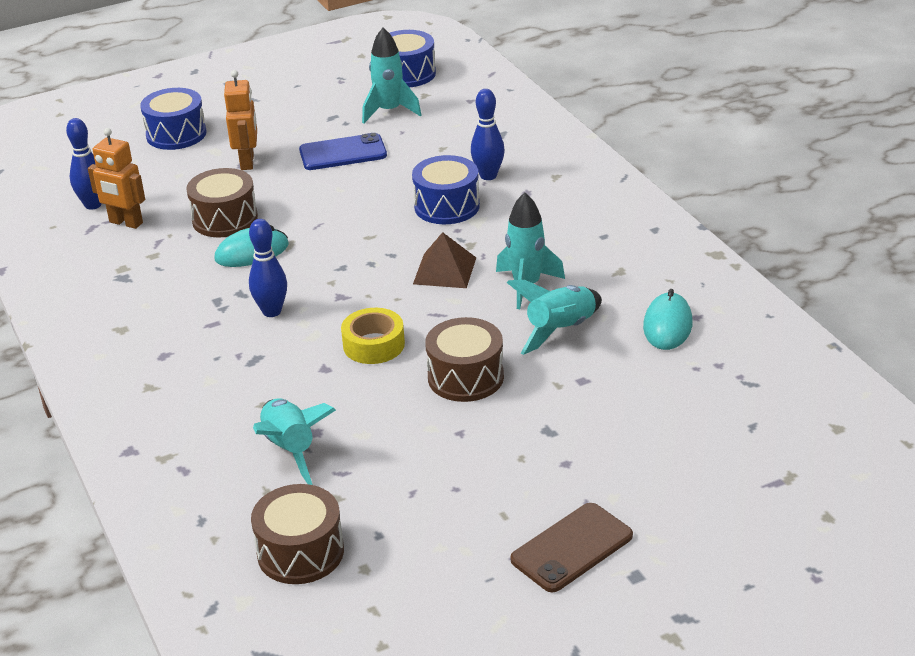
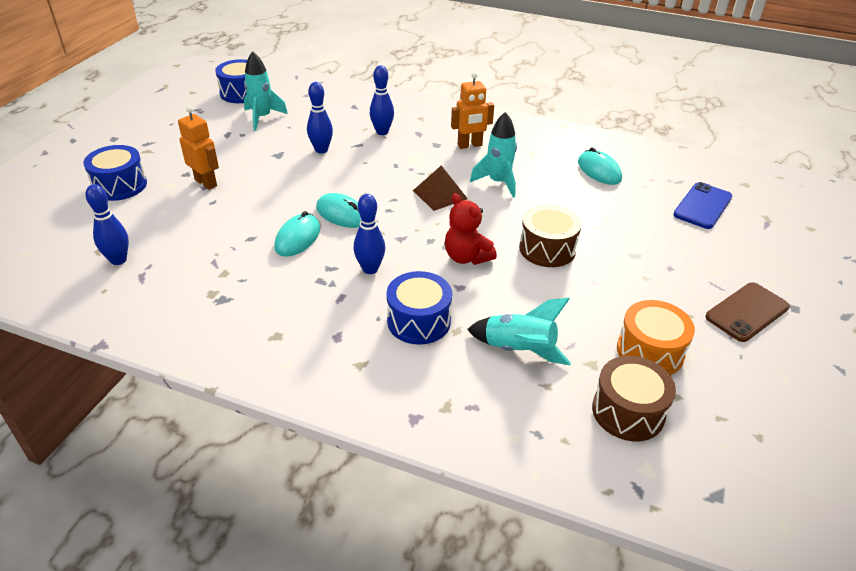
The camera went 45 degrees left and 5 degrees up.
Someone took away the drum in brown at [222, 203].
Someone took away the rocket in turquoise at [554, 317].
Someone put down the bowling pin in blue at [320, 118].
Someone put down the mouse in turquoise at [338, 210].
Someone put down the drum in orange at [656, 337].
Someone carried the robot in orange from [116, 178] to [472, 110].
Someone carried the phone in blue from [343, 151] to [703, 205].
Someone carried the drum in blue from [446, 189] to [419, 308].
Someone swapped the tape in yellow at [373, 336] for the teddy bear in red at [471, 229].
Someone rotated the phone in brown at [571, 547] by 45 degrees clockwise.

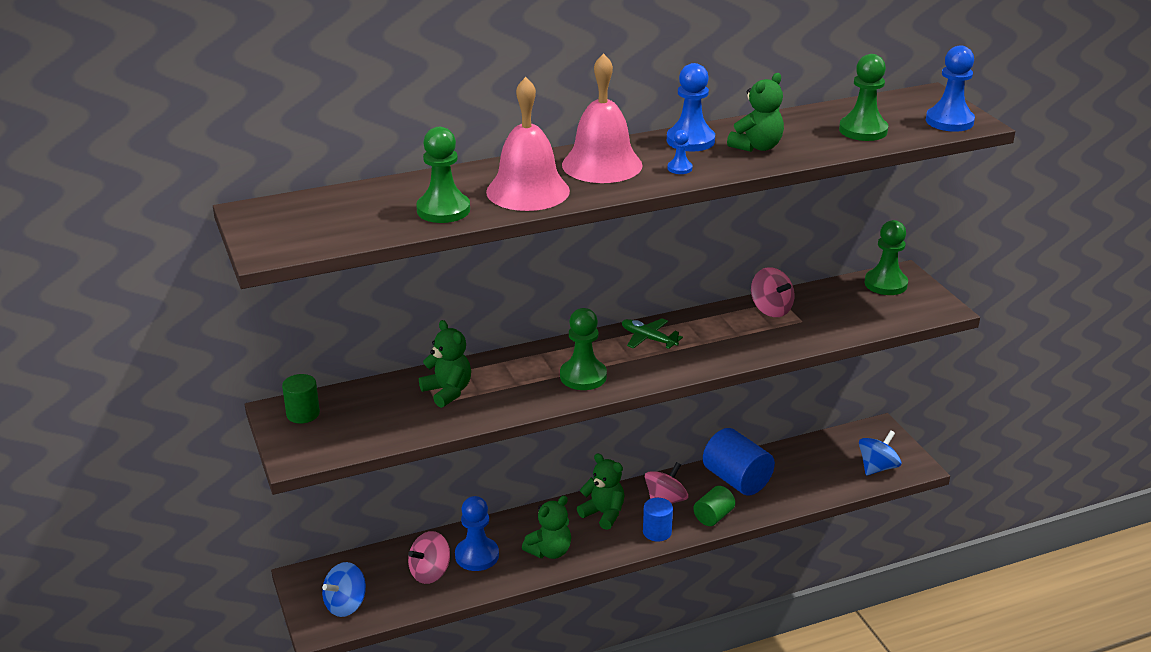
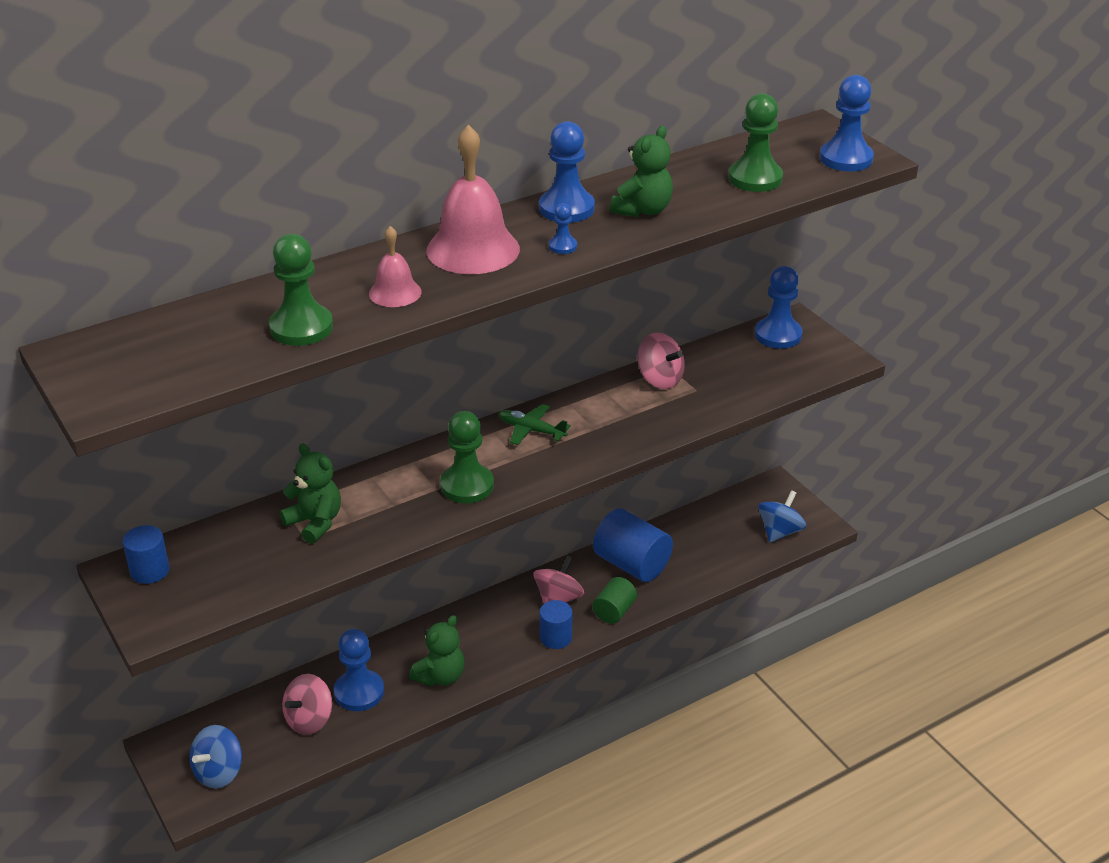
The camera went 10 degrees left and 5 degrees up.
Someone took away the teddy bear in green at [600, 491].
Someone repainted the cylinder in green at [301, 399], which became the cylinder in blue at [146, 554].
Someone repainted the pawn in green at [886, 257], which became the pawn in blue at [778, 307].
Someone scaled the bell in pink at [528, 144] by 0.54.

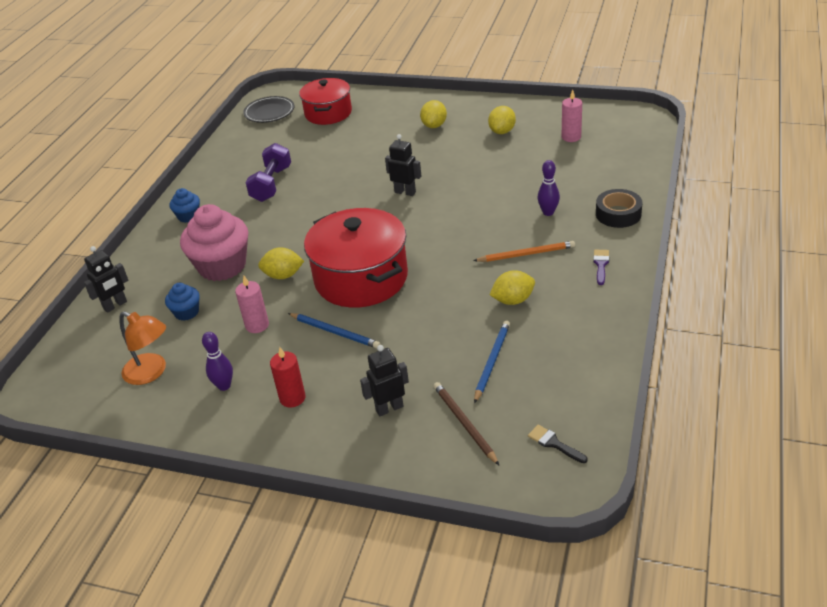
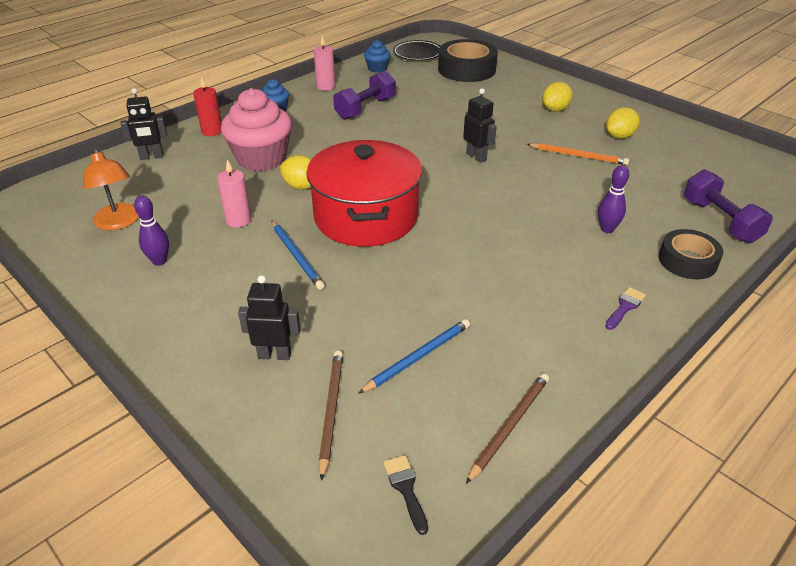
The camera went 25 degrees right and 0 degrees up.
Someone took away the lemon in yellow at [512, 287].
Someone put down the pencil in brown at [507, 428].
Someone put down the dumbbell in purple at [728, 206].
Someone carried the cupcake in blue from [182, 302] to [377, 56].
Someone carried the candle in red from [287, 377] to [207, 106].
Someone carried the pencil in orange from [524, 251] to [578, 154].
Someone carried the candle in pink from [572, 116] to [324, 63].
Someone swapped the pot in red at [325, 101] for the tape in black at [468, 60].

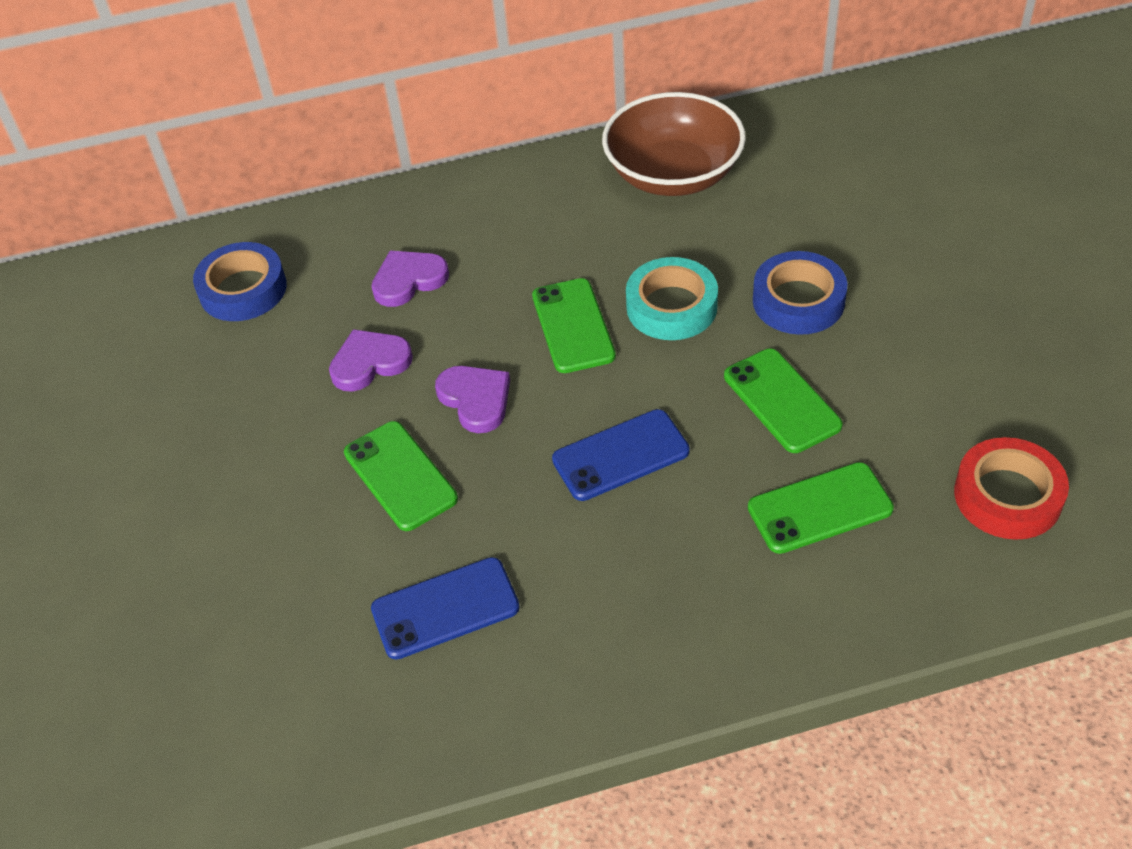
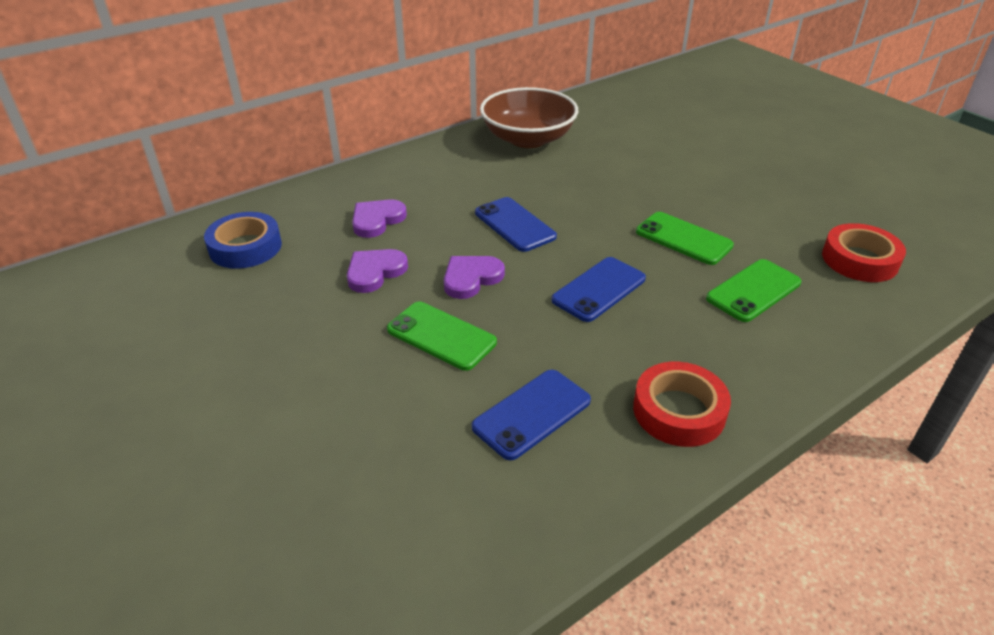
The camera went 25 degrees left and 10 degrees down.
Someone took away the tape in turquoise at [672, 298].
Someone took away the tape in blue at [800, 293].
Someone put down the tape in red at [682, 404].
Someone repainted the phone in green at [574, 325], which became the phone in blue at [516, 224].
Someone rotated the heart in purple at [472, 399] by 75 degrees counterclockwise.

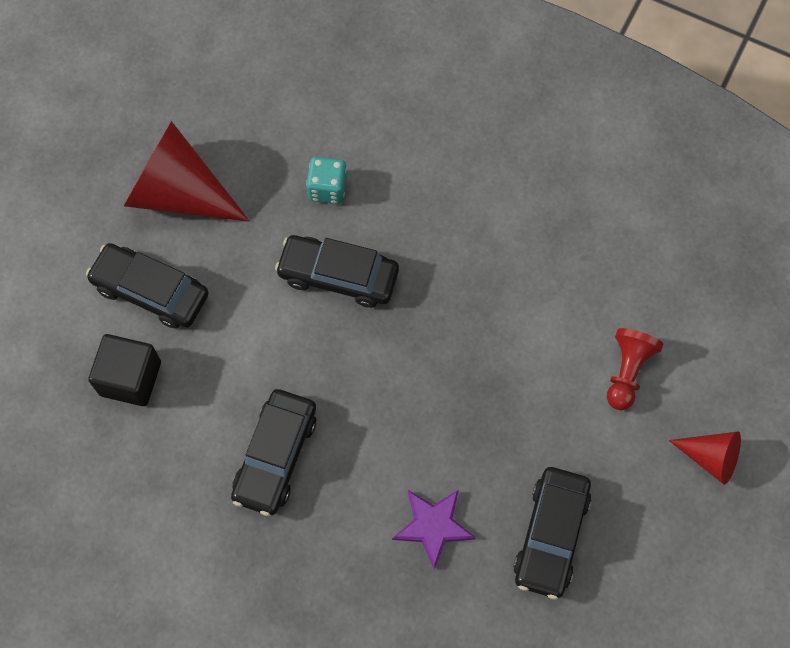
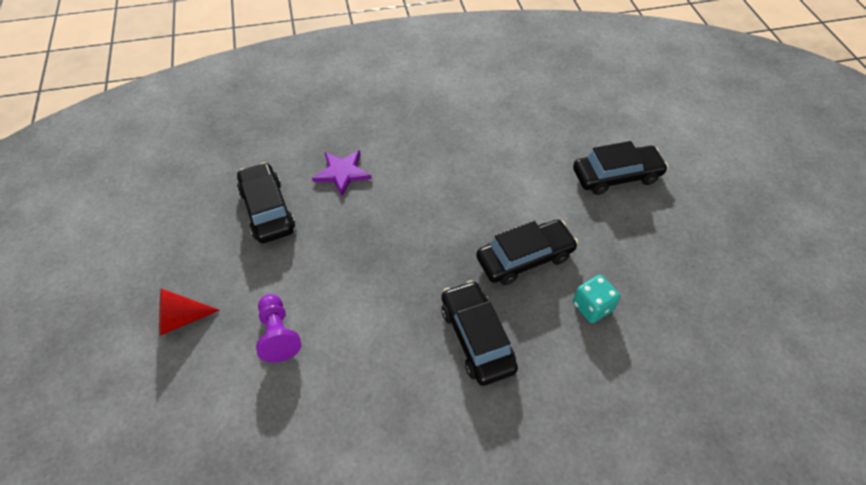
The camera went 140 degrees right and 15 degrees down.
Someone took away the cube in black at [124, 370].
Someone took away the cone in red at [187, 171].
Someone carried the car in black from [273, 452] to [479, 333].
Someone repainted the pawn in red at [635, 369], which became the pawn in purple at [278, 328].

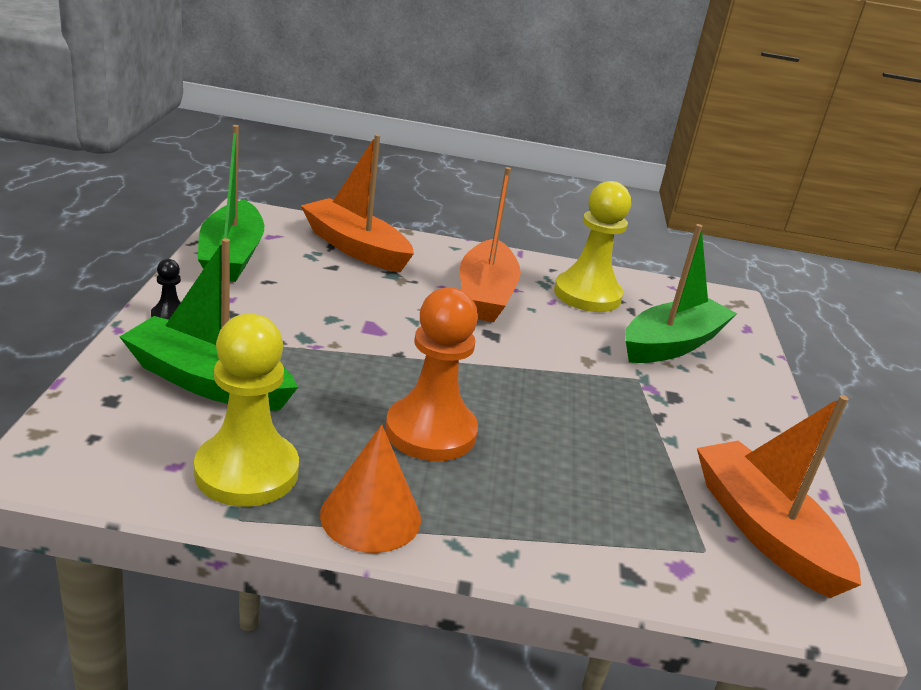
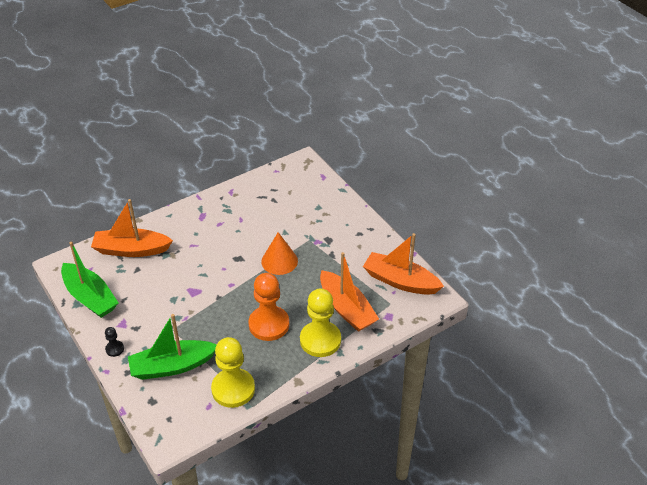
The camera went 35 degrees left and 15 degrees up.
Someone took away the boat in green at [681, 293].
Someone carried the cone in orange from [370, 489] to [279, 253].
Someone carried the boat in orange from [490, 244] to [349, 292].
Someone carried the pawn in yellow from [592, 246] to [320, 322].

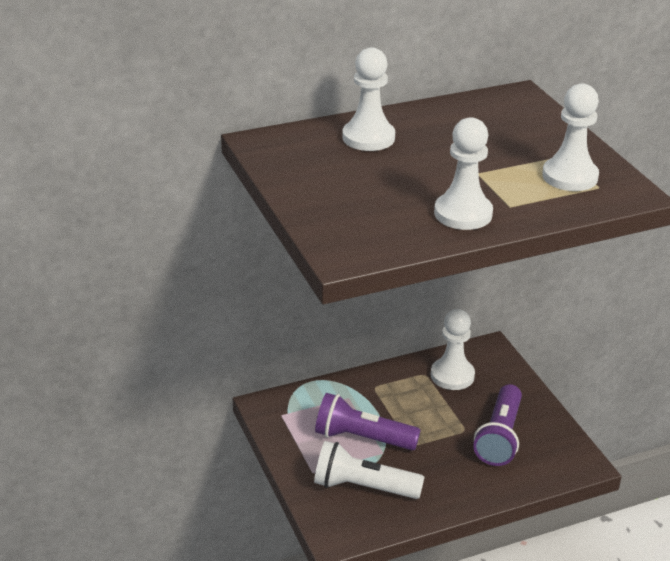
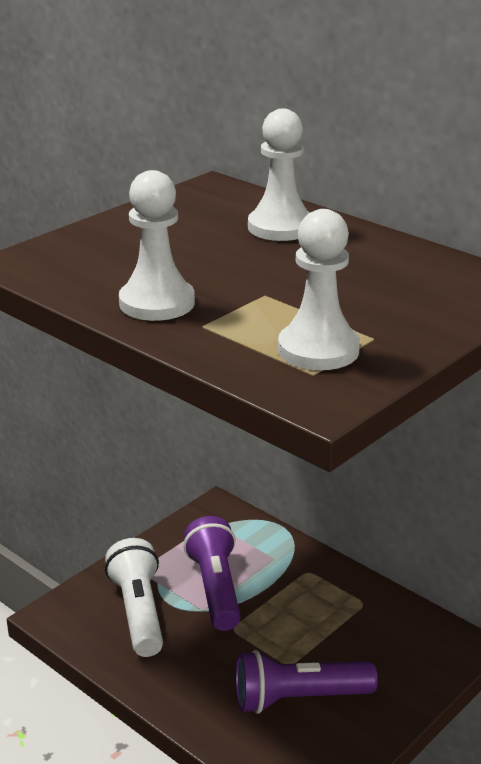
The camera went 65 degrees right and 5 degrees down.
Someone took away the pawn in white at [453, 349].

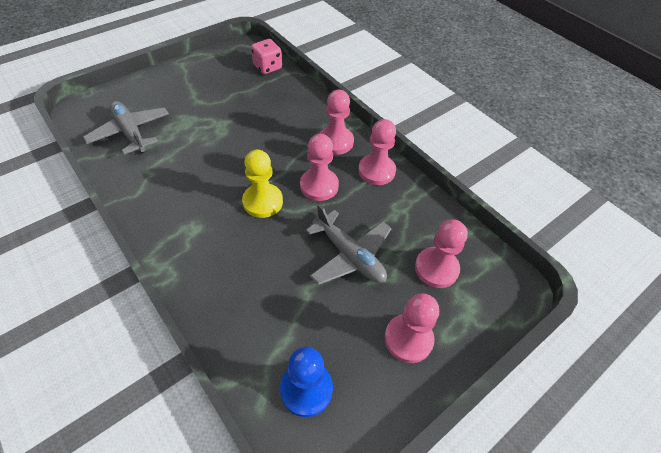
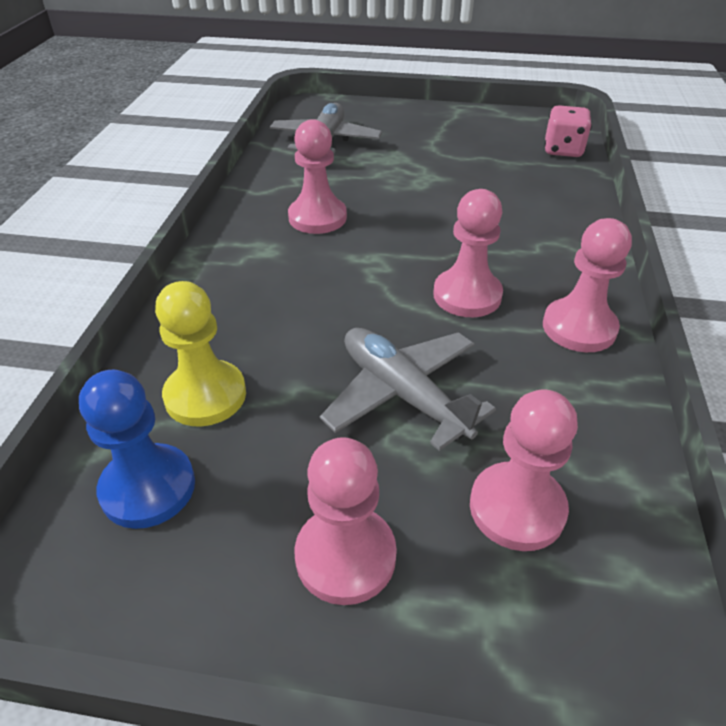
The camera went 50 degrees right and 10 degrees down.
Someone carried the pawn in yellow from [262, 184] to [200, 353].
Someone carried the pawn in pink from [336, 122] to [317, 176].
Someone rotated the plane in grey at [349, 244] by 135 degrees clockwise.

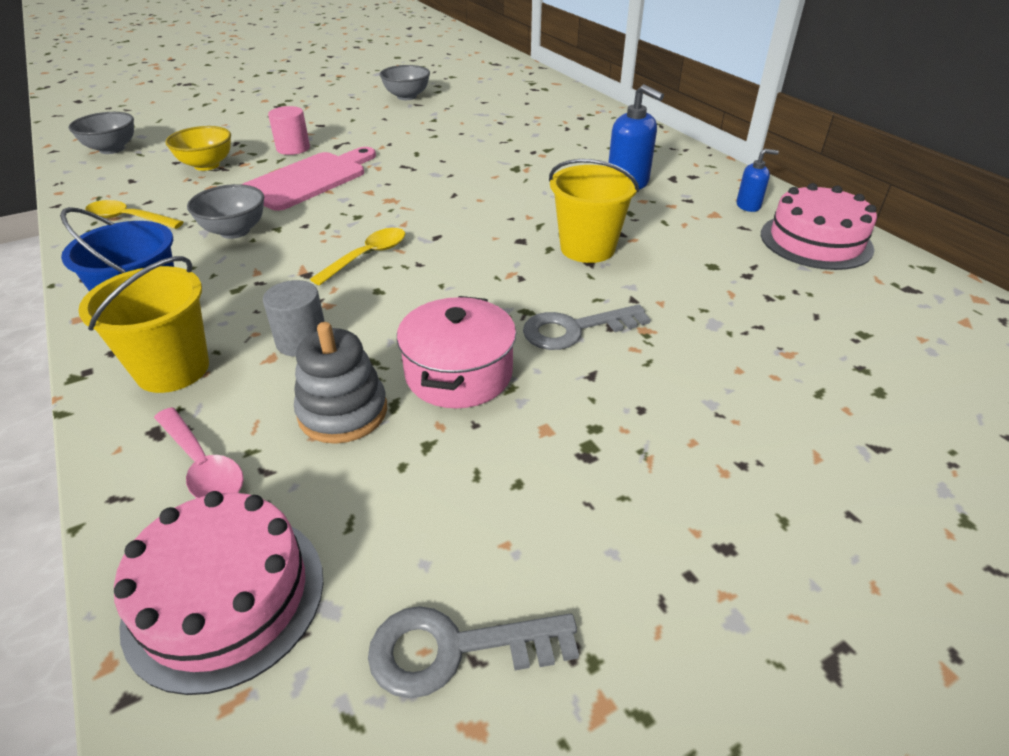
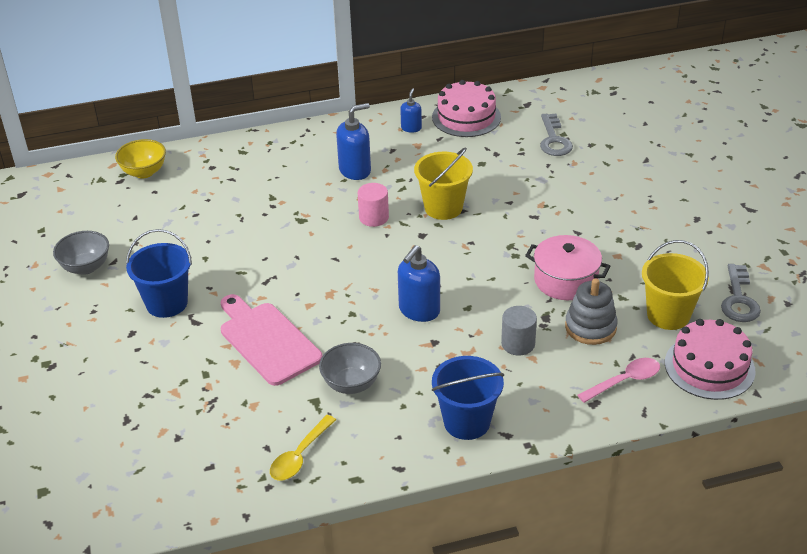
The camera went 75 degrees left and 0 degrees up.
Someone took away the bowl in grey at [101, 133].
Someone put down the bucket in blue at [159, 273].
Someone carried the bucket in yellow from [143, 324] to [675, 285].
Someone carried the bowl in yellow from [198, 148] to [140, 158].
Someone carried the cylinder in pink from [289, 130] to [373, 205].
Someone carried the key in grey from [587, 327] to [556, 134].
Someone swapped the spoon in yellow at [357, 256] for the soap dispenser in blue at [419, 283].

